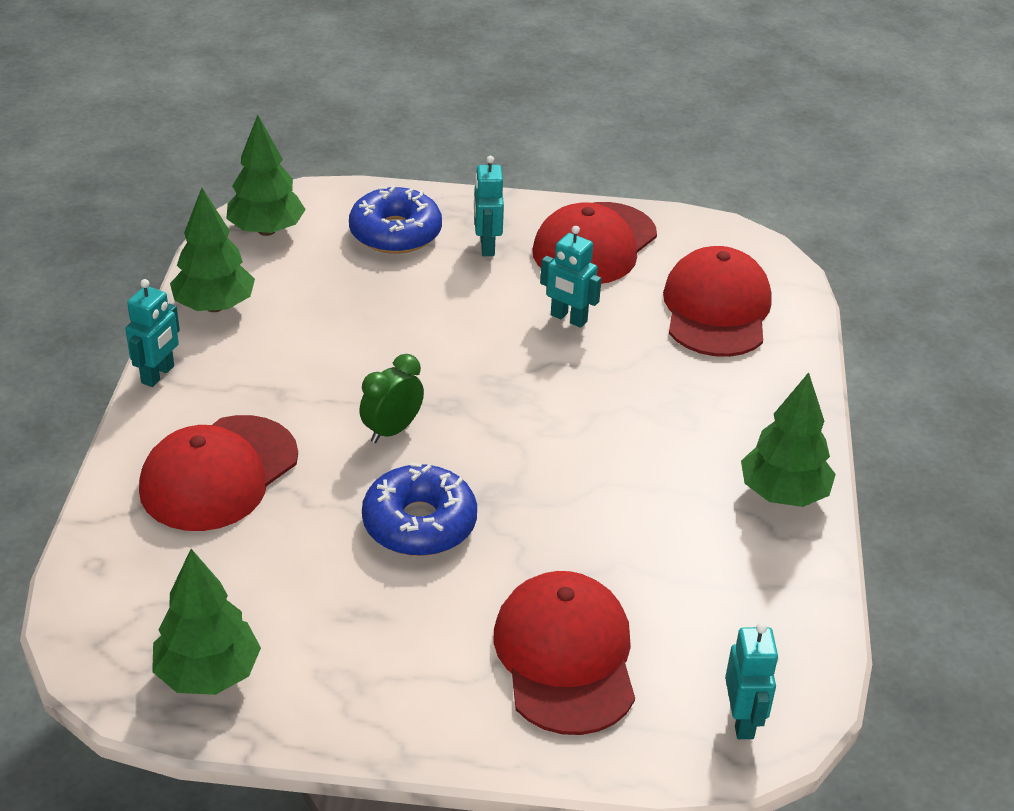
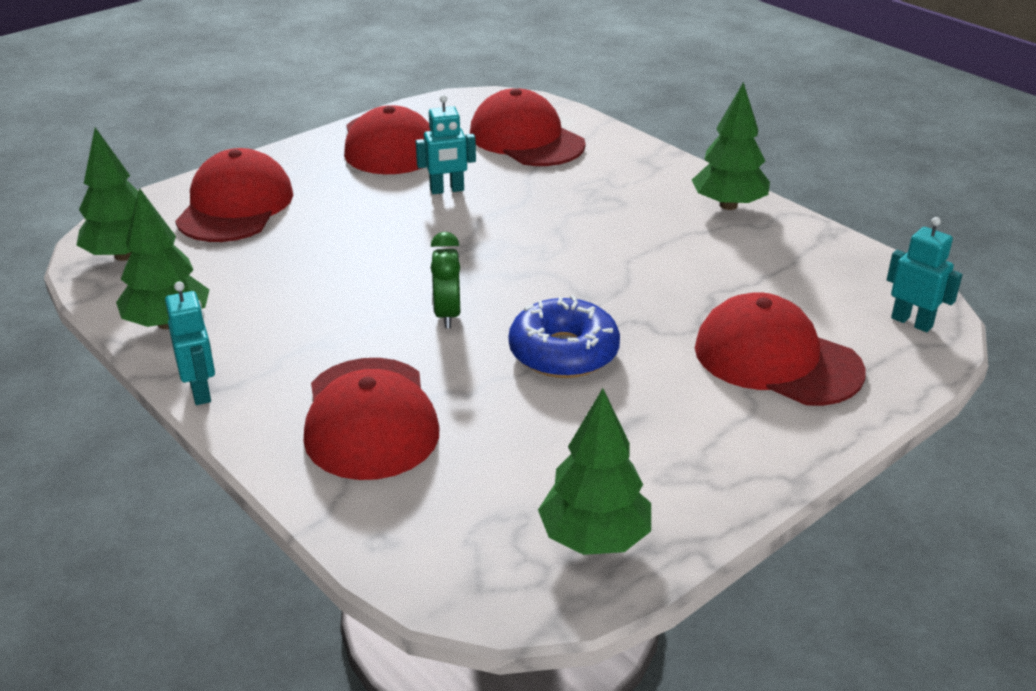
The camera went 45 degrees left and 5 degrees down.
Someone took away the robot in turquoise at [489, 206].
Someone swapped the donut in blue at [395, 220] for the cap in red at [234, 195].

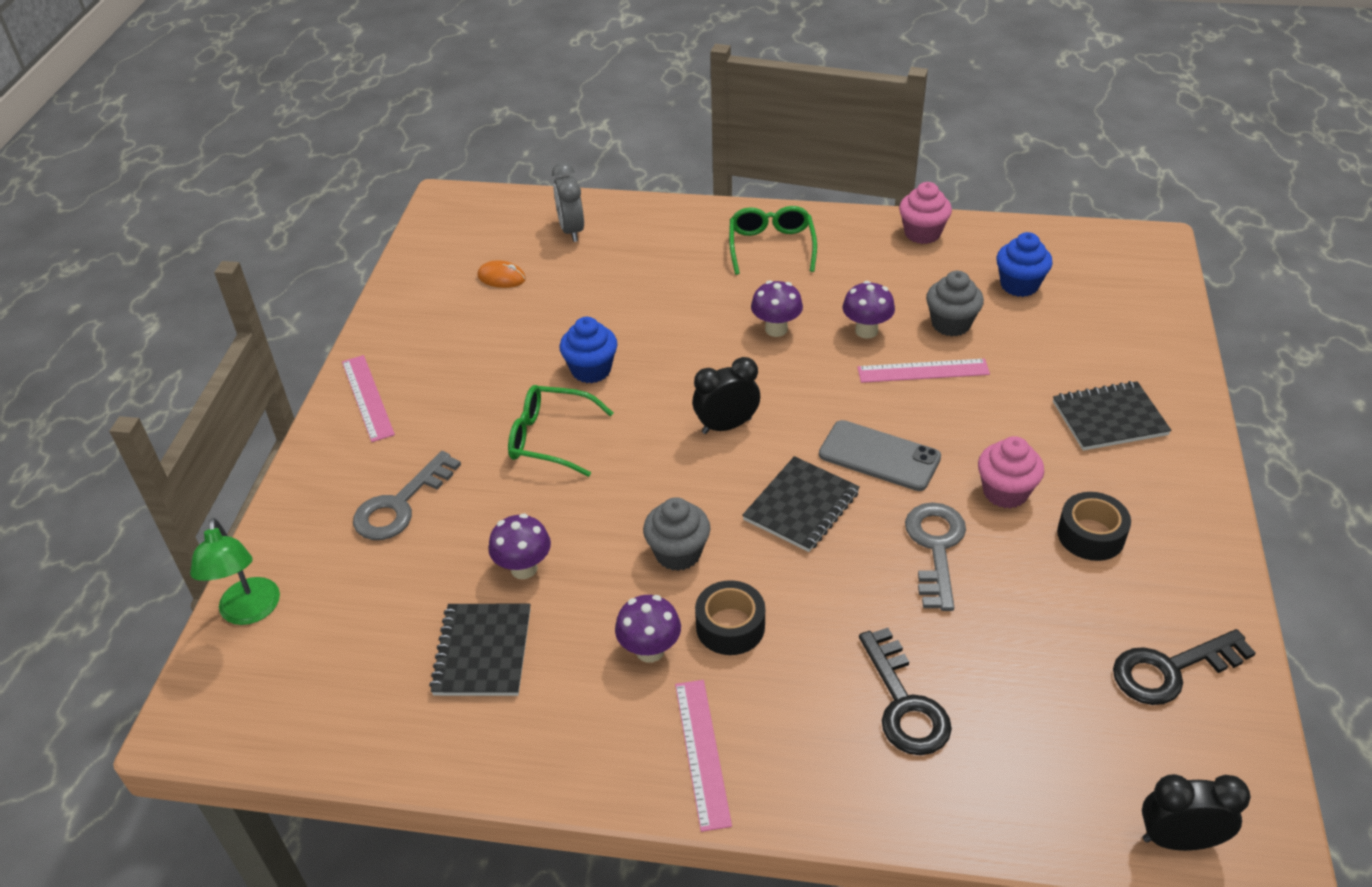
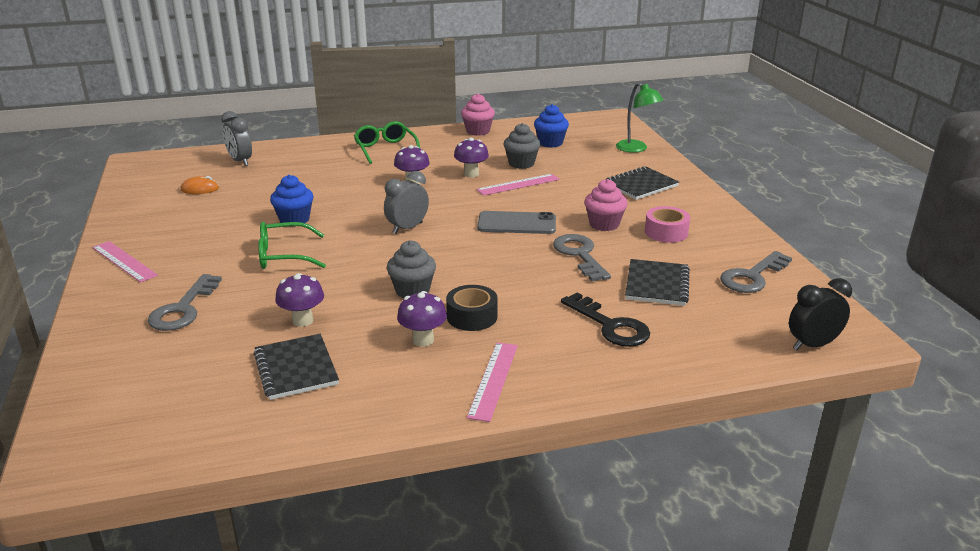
The camera went 25 degrees left and 15 degrees down.
Someone carried the lamp in green from [235, 571] to [639, 117].
Someone carried the notebook in black from [801, 504] to [657, 282].
Someone repainted the clock in black at [726, 395], which became the clock in grey at [406, 202].
Someone repainted the tape in black at [1094, 526], which became the tape in pink at [667, 224].
Someone repainted the key in black at [1184, 667], which became the key in grey at [756, 272].
Someone rotated the ruler in pink at [703, 756] by 45 degrees clockwise.

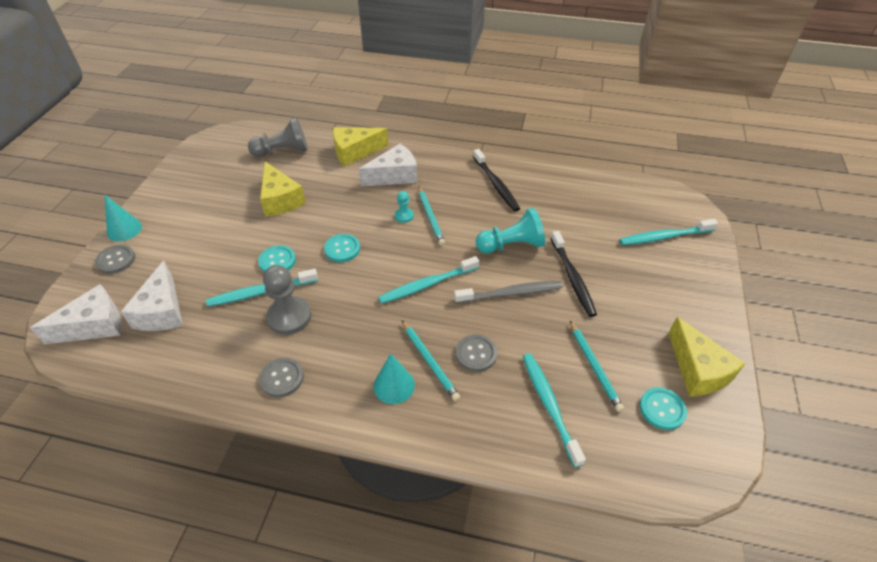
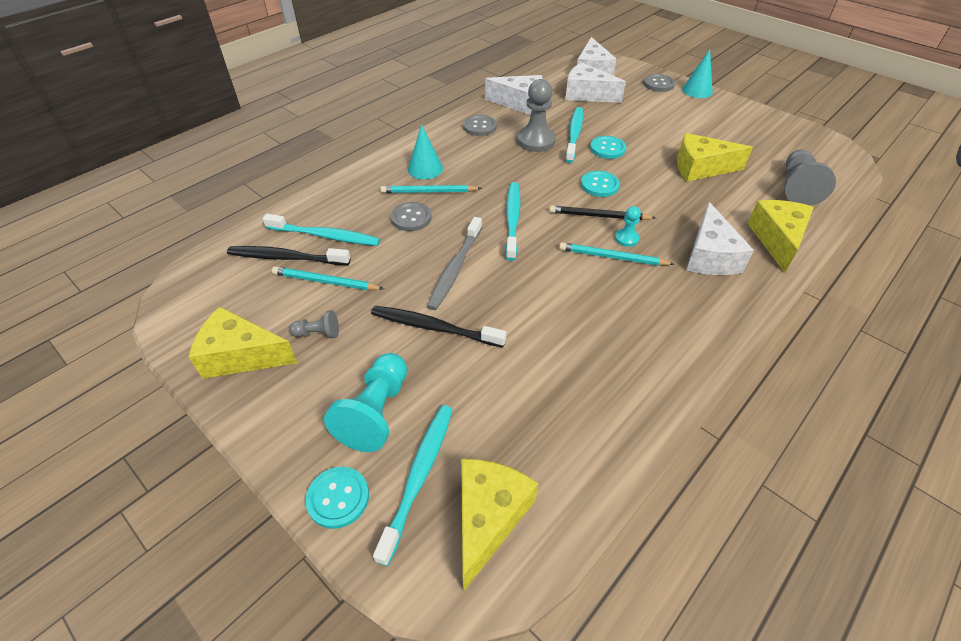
The camera went 120 degrees right and 0 degrees up.
Someone put down the pawn in grey at [314, 324].
Someone put down the cheese in yellow at [499, 525].
Someone put down the cheese in white at [514, 95].
Someone put down the pencil in black at [602, 212].
Someone carried the toothbrush in black from [496, 180] to [289, 255].
Someone carried the pawn in turquoise from [510, 231] to [365, 402].
Someone carried the button in turquoise from [663, 408] to [337, 498].

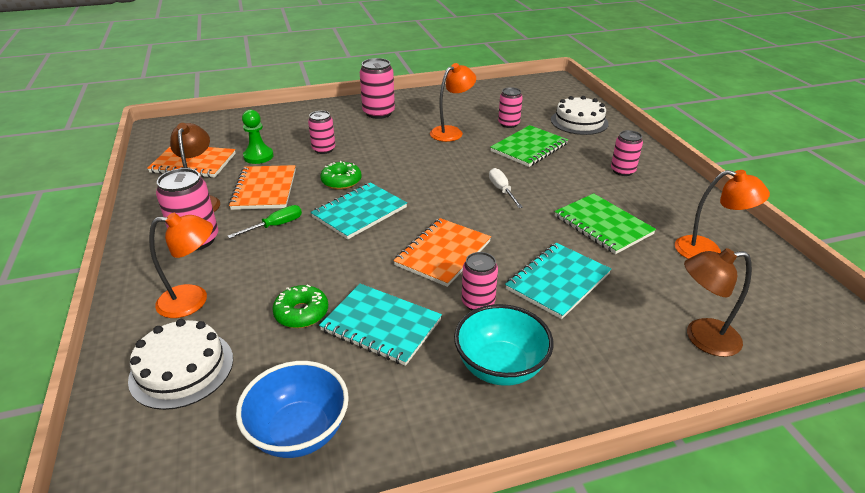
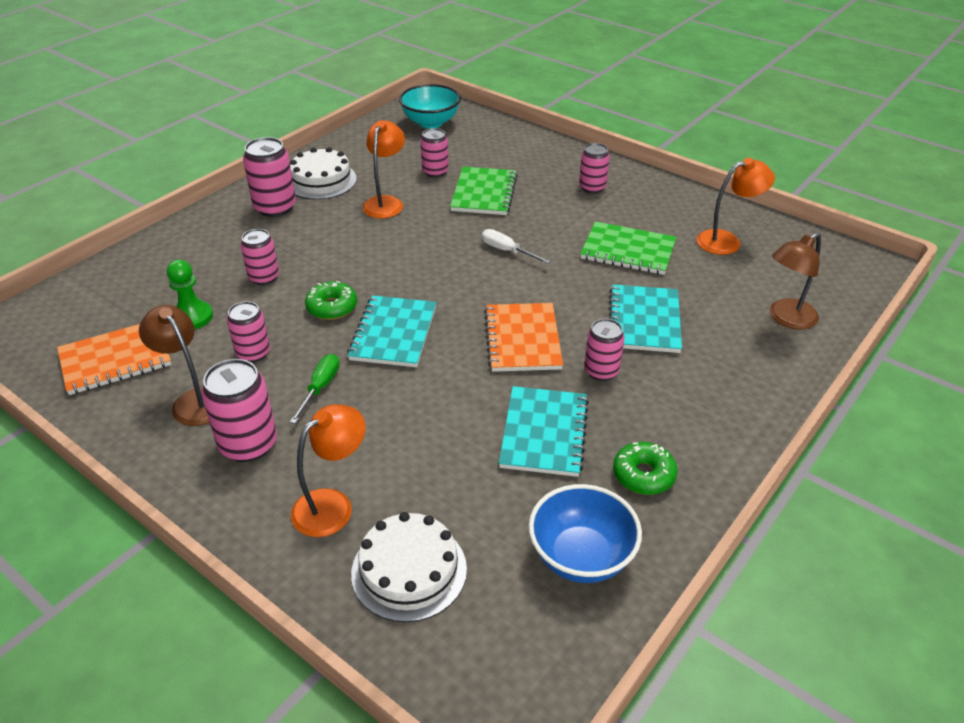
The camera went 35 degrees left and 5 degrees up.
Someone carried the donut in green from [300, 306] to [645, 468].
Someone carried the bowl in turquoise from [503, 345] to [430, 106].
Someone carried the cake in white from [580, 115] to [323, 173].
Someone swapped the notebook in orange at [262, 187] for the can in pink at [248, 332].
Someone rotated the notebook in turquoise at [380, 325] by 75 degrees counterclockwise.

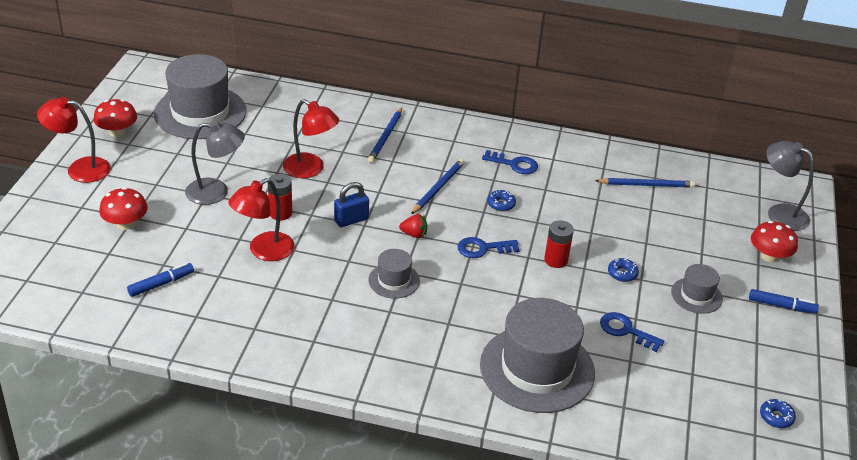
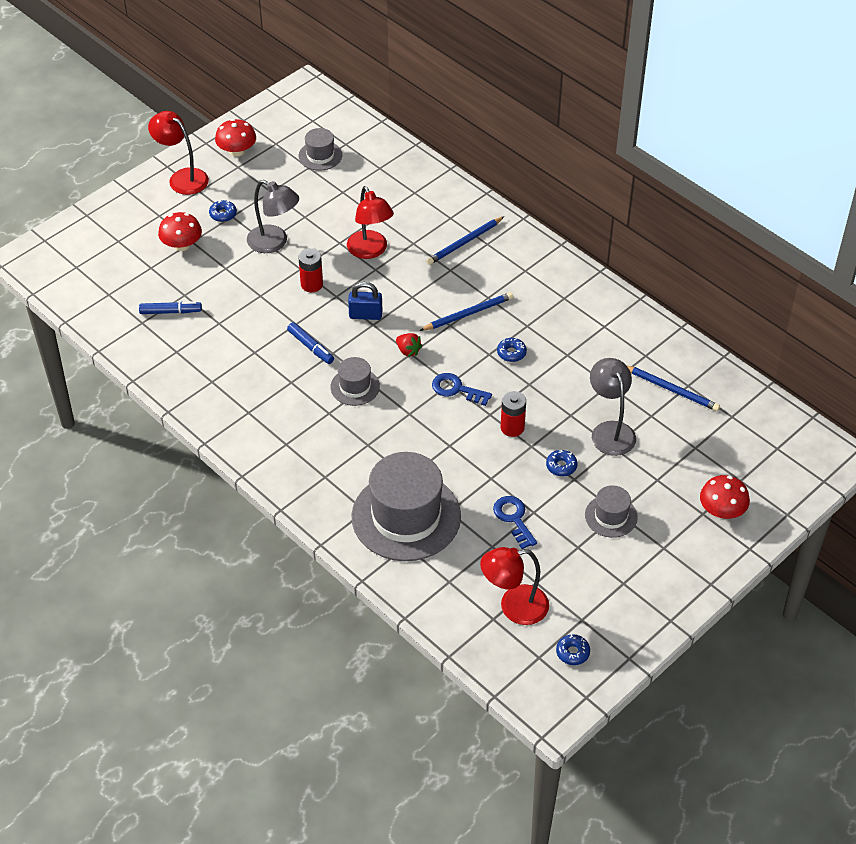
The camera went 35 degrees right and 10 degrees up.
Someone took away the key in blue at [510, 162].
Someone put down the donut in blue at [223, 211].
Someone carried the lamp in red from [261, 219] to [514, 586].
Someone carried the marker in blue from [784, 301] to [310, 343].
Someone carried the lamp in grey from [790, 186] to [613, 407].
Someone scaled the hat in grey at [200, 96] by 0.48.

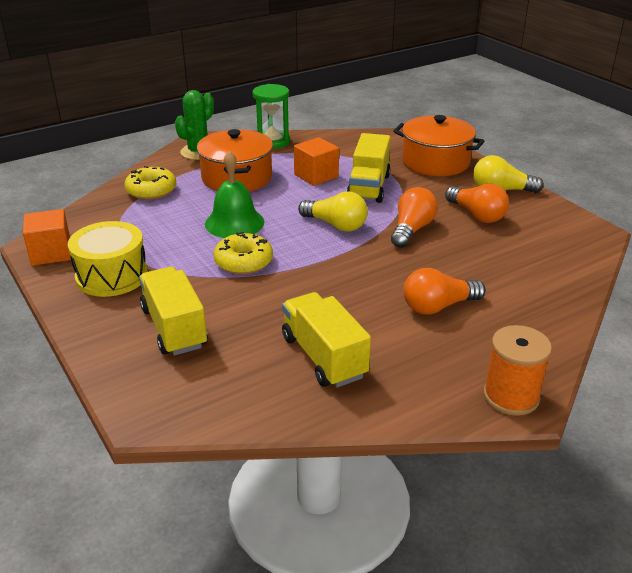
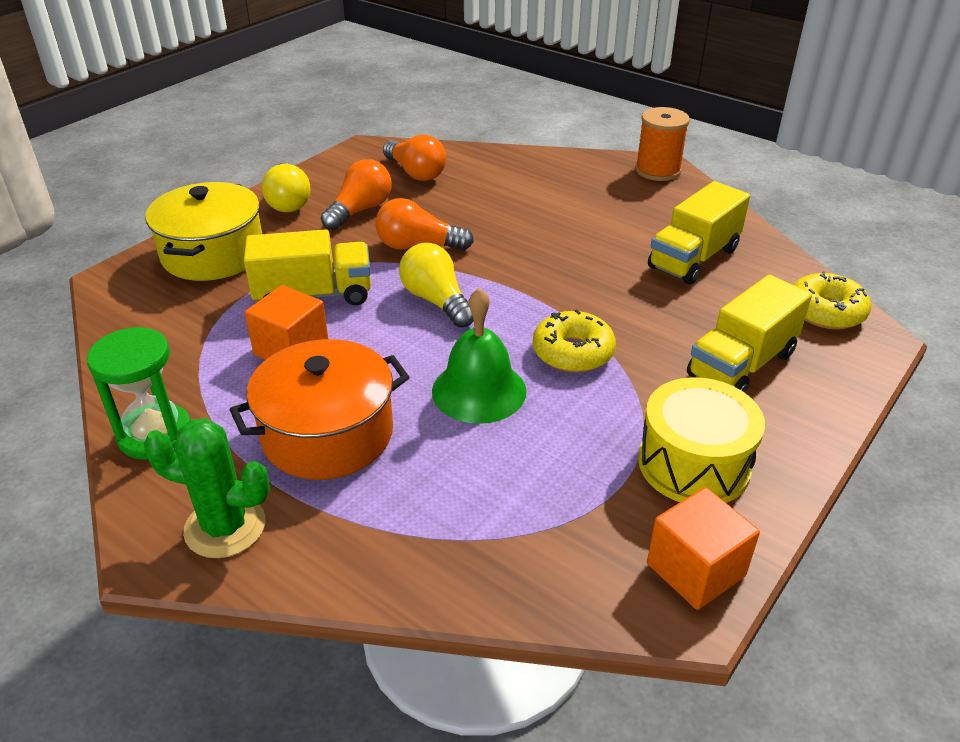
The camera went 110 degrees left and 5 degrees up.
Someone carried the donut in yellow from [150, 183] to [832, 300].
Someone carried the light bulb in orange from [444, 291] to [414, 157].
Someone repainted the pot in orange at [438, 145], which became the pot in yellow at [203, 231].
Someone rotated the light bulb in yellow at [333, 211] by 45 degrees counterclockwise.

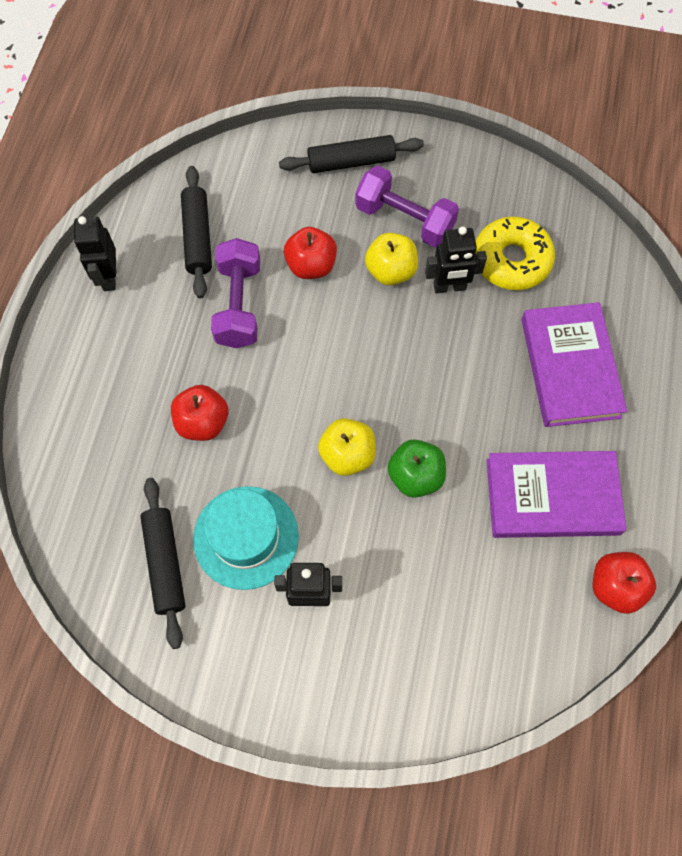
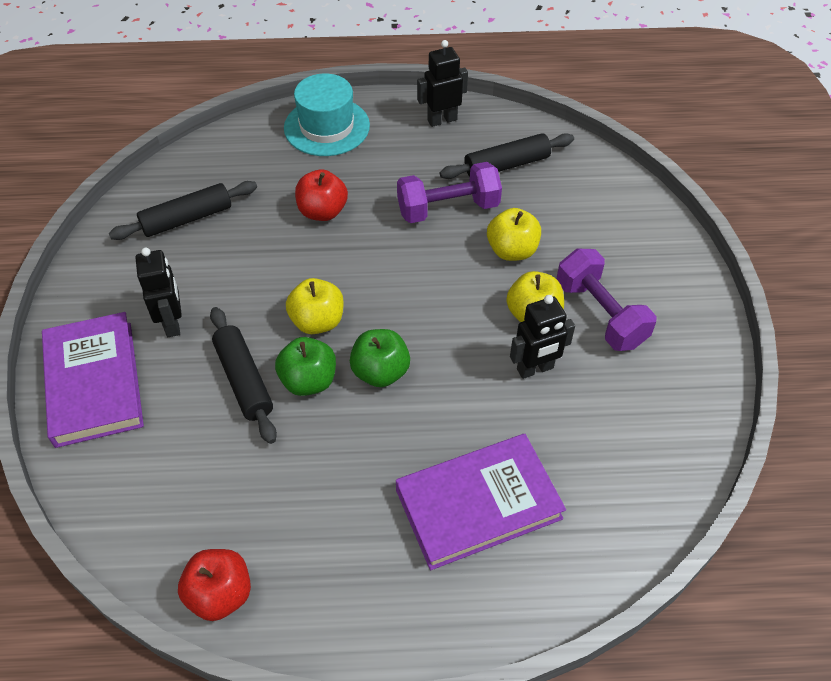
The camera went 75 degrees right and 15 degrees down.
Someone took away the donut in yellow at [515, 253].
Someone put down the apple in green at [380, 358].
Someone carried the hat in turquoise from [246, 538] to [327, 114].
Someone carried the rolling pin in black from [351, 154] to [243, 375].
Someone carried the book in purple from [556, 494] to [93, 380].
Someone repainted the apple in red at [310, 253], which became the apple in yellow at [514, 234].
Someone rotated the dumbbell in purple at [407, 207] by 45 degrees counterclockwise.
Someone rotated the robot in black at [456, 259] by 90 degrees counterclockwise.

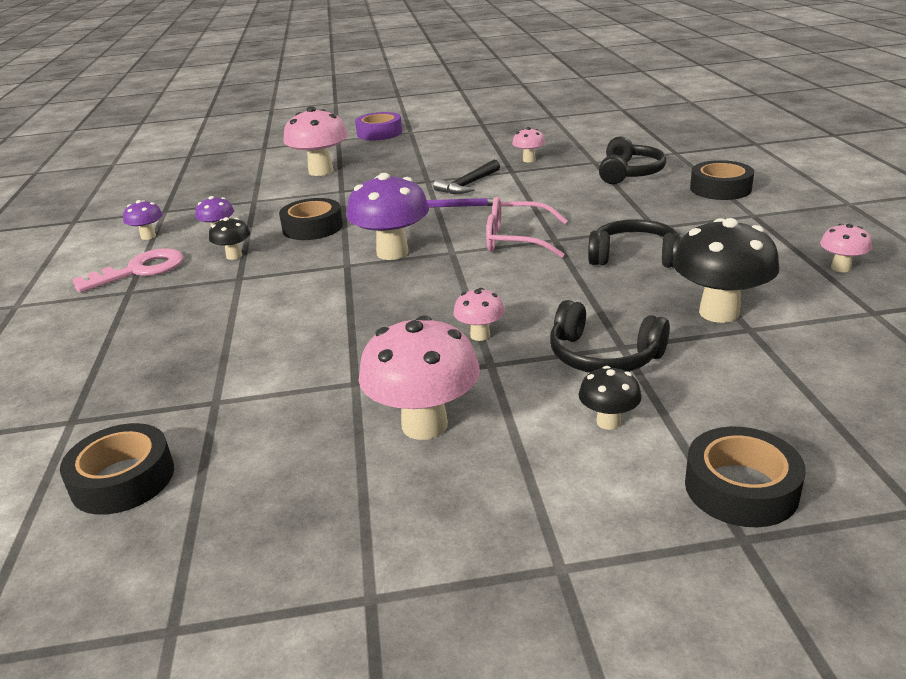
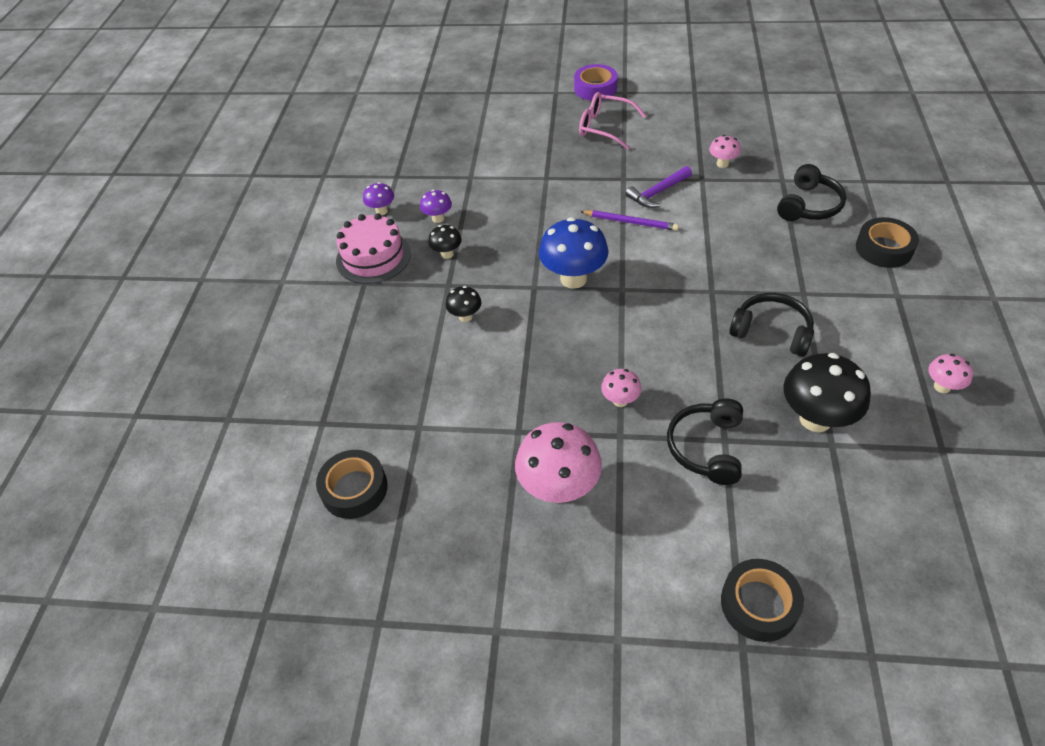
The camera went 15 degrees right and 20 degrees up.
Someone took away the tape in black at [311, 219].
Someone took away the mushroom in pink at [315, 141].
Someone carried the glasses in pink from [527, 227] to [612, 121].
Someone carried the mushroom in black from [610, 398] to [463, 304].
Someone swapped the key in pink at [128, 270] for the cake in pink at [373, 248].
Someone repainted the mushroom in purple at [387, 216], which became the mushroom in blue at [574, 253].
Someone repainted the hammer in black at [466, 177], which became the hammer in purple at [658, 187].
Someone rotated the headphones in black at [610, 336] by 60 degrees clockwise.

